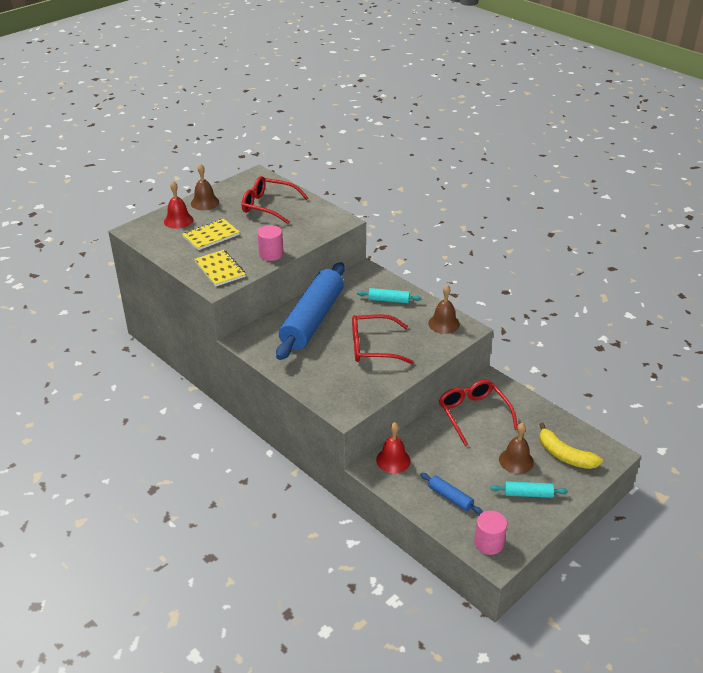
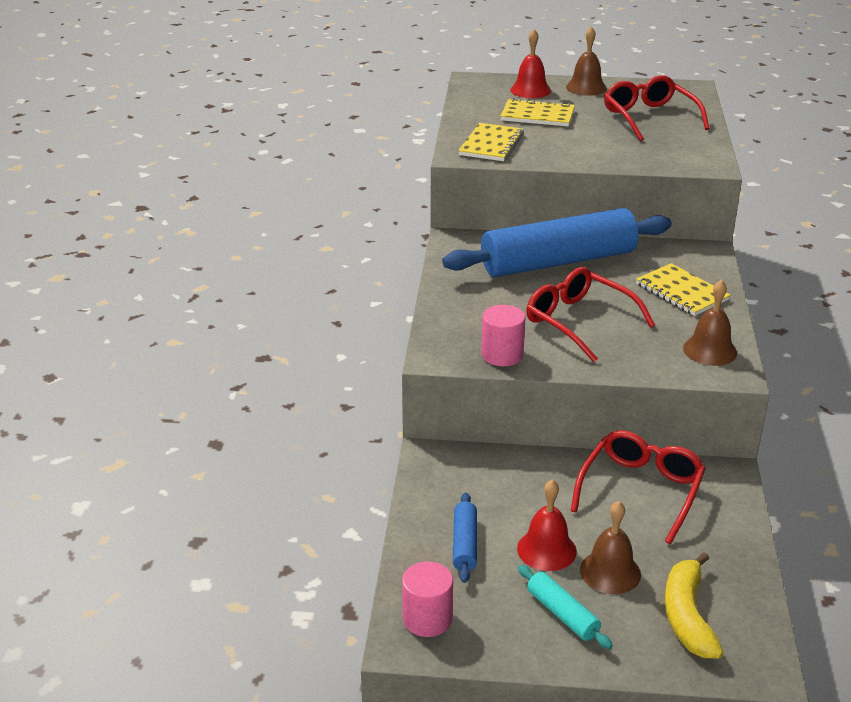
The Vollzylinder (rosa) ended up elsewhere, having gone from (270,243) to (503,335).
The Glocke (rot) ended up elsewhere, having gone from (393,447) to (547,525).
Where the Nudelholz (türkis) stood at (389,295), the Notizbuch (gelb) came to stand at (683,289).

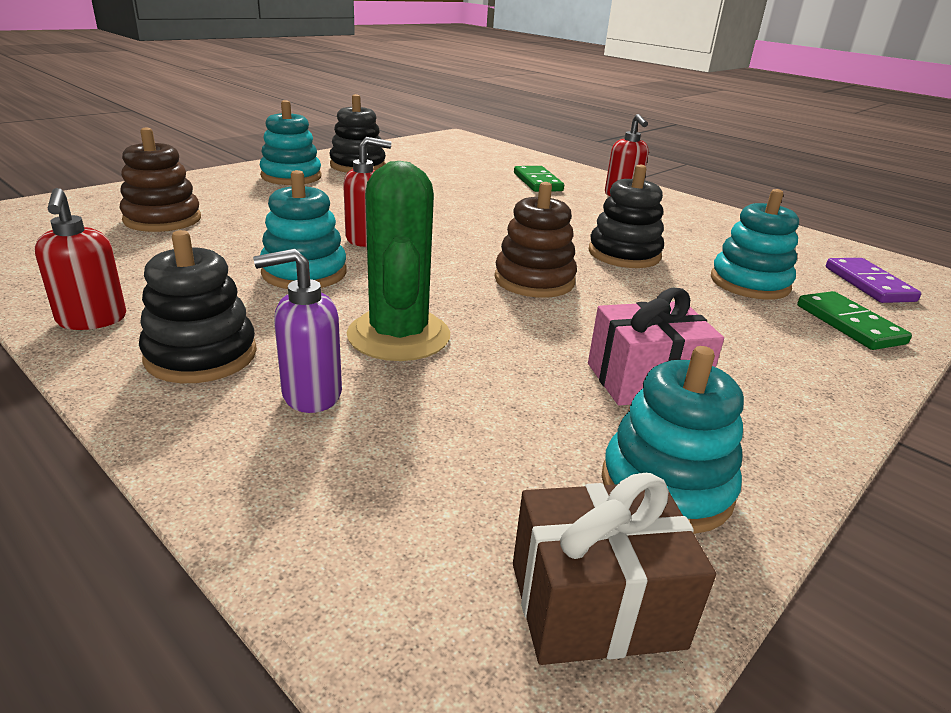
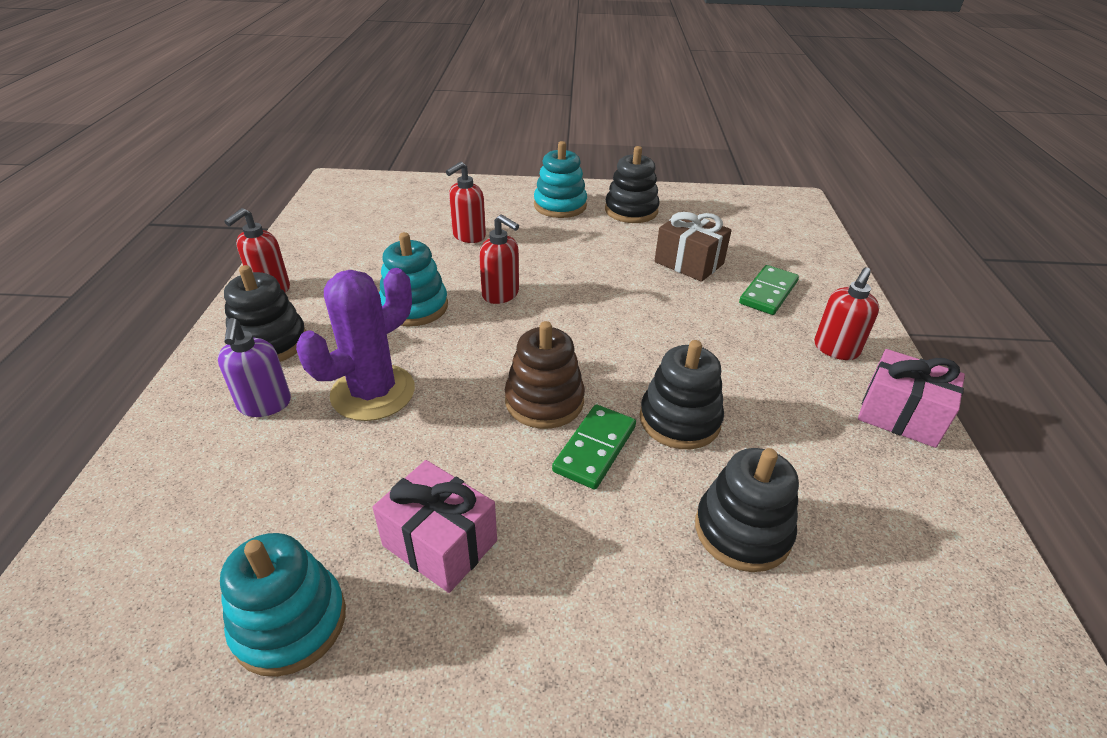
The Seifenspender (lila) at (297,331) ended up facing another way, 135 degrees counterclockwise from before.
What was the Kaktus (grün) at (398,261) turned into the Kaktus (lila) at (355,344).
The second view gained the Seifenspender (rot) at (466,202).
The Dominostein (grün) ended up elsewhere, having gone from (854,320) to (594,446).
The Geschenk (braun) ended up elsewhere, having gone from (614,569) to (693,247).
What was the Stapelspielzeug (türkis) at (755,244) turned into the Stapelspielzeug (schwarz) at (747,510).
The second view gained the Geschenk (rosa) at (911,398).
The second view lost the Stapelspielzeug (braun) at (160,179).
The second view lost the Dominostein (lila) at (873,280).

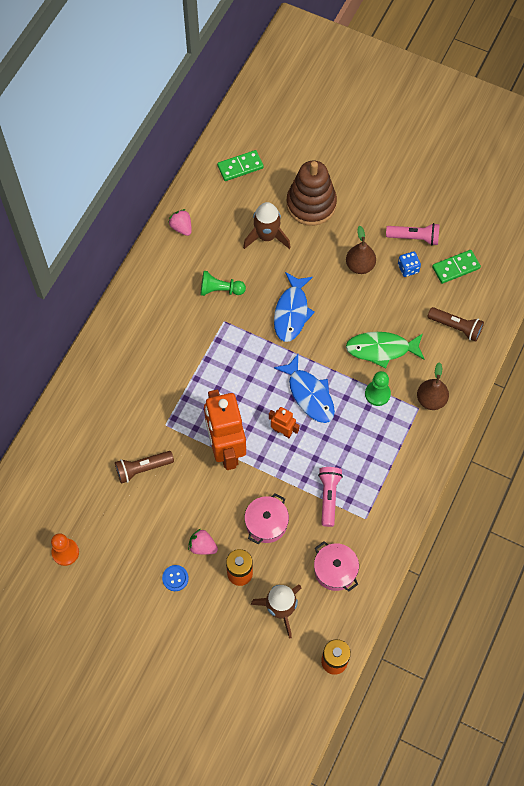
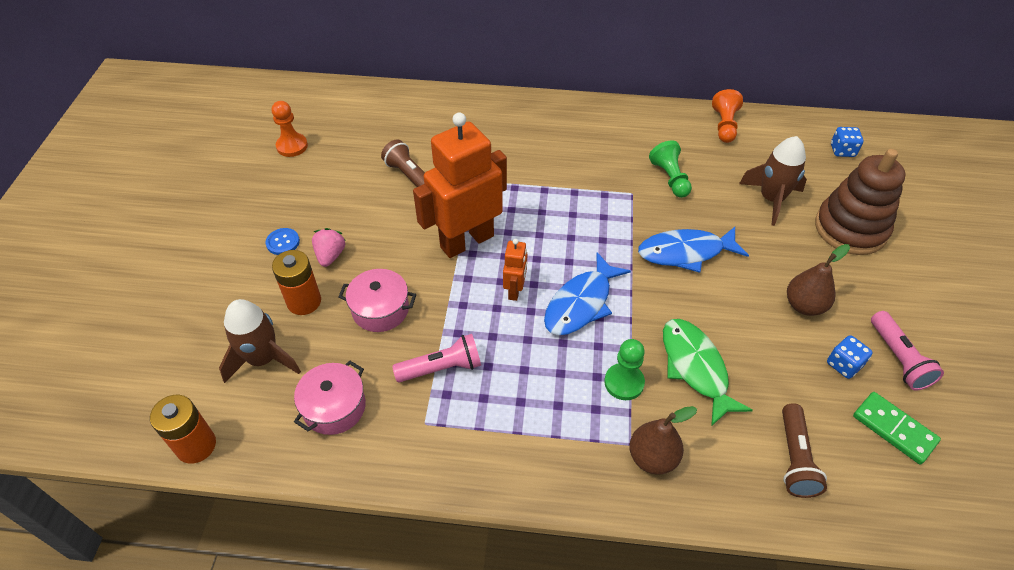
Where the Erdbeere (rosa) stood at (180,222), the Bauer (orange) came to stand at (727,116).
Where the Dominostein (grün) stood at (240,165), the Spielwürfel (blau) came to stand at (847,142).

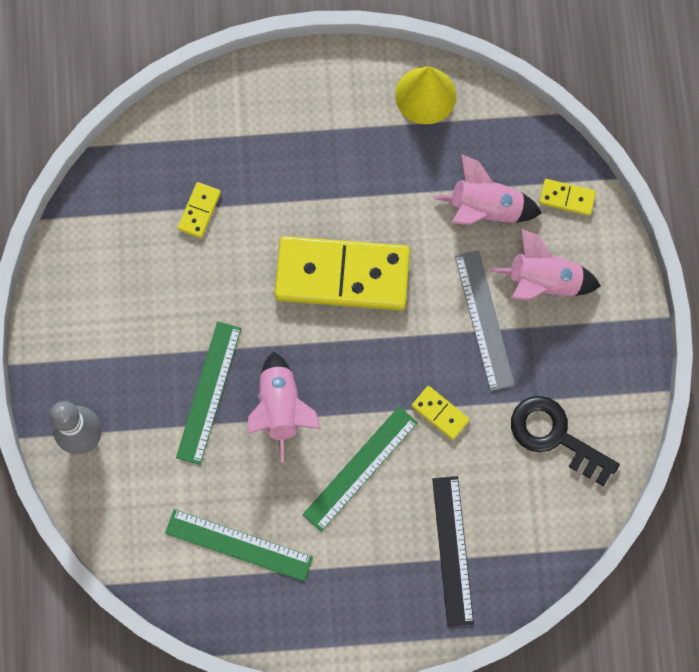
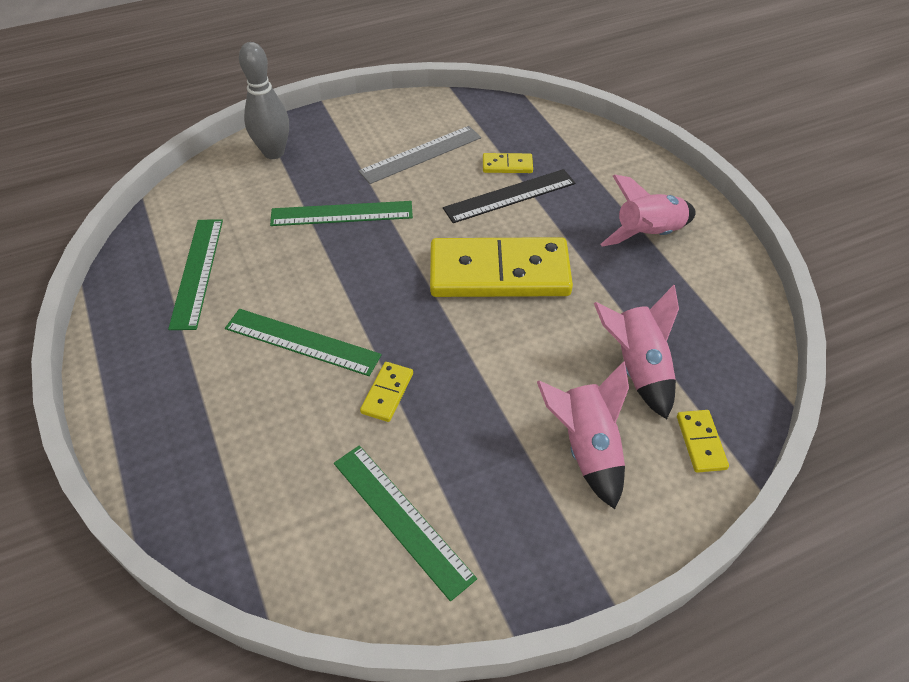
Where the Schlüssel (schwarz) stood at (565,441), the Lineal (grün) came to stand at (405,523).
The Lineal (grau) ended up elsewhere, having gone from (485,320) to (419,155).
The Dominostein (gelb) at (342,273) ended up facing another way, 75 degrees counterclockwise from before.
The Lineal (schwarz) ended up elsewhere, having gone from (453,551) to (509,196).
The Rakete (rosa) ended up elsewhere, having gone from (284,407) to (648,211).
The second view lost the Kegel (gelb) at (425,95).

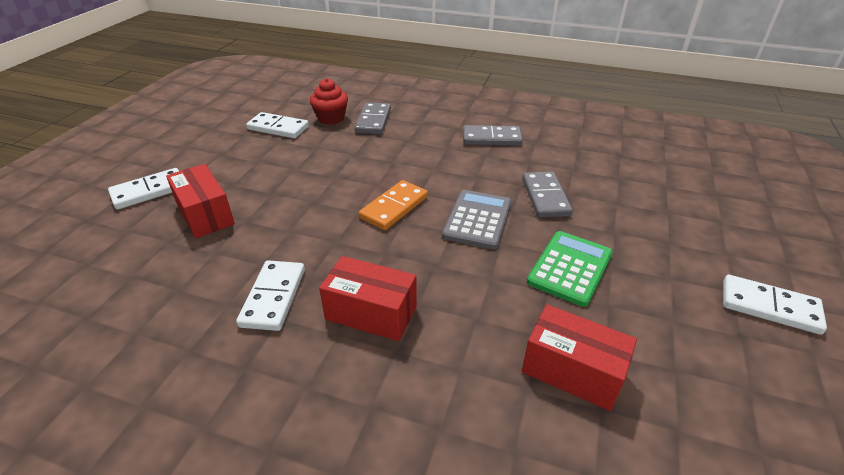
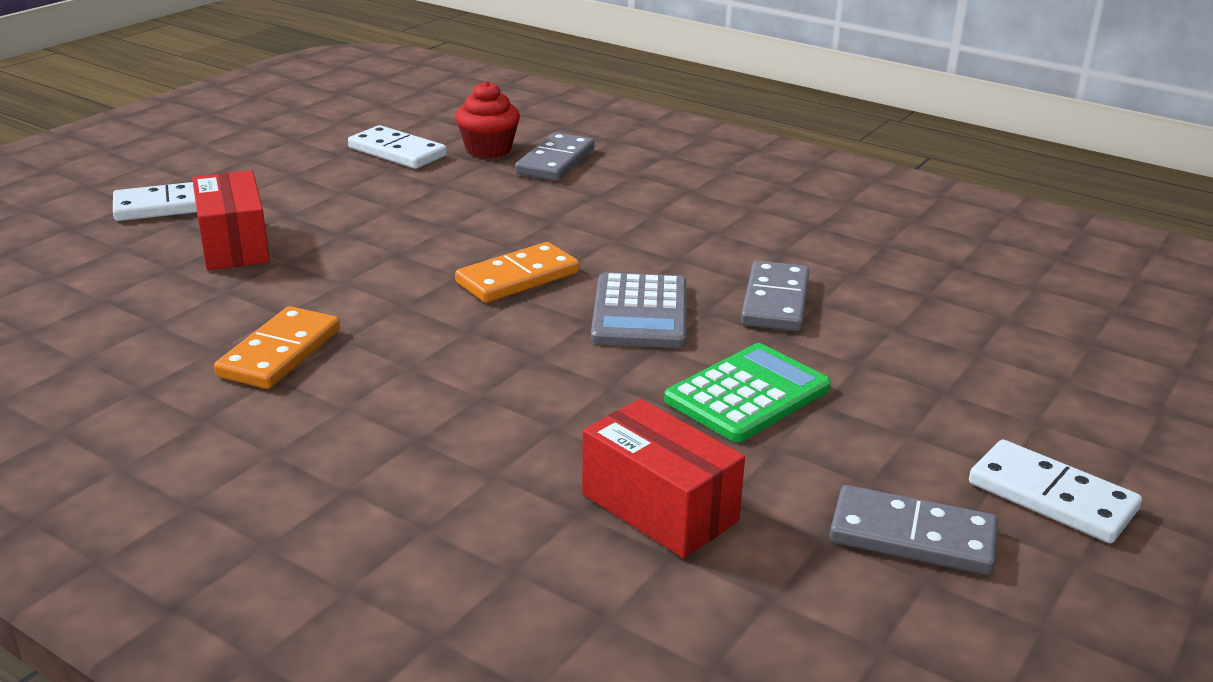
What was the Dominostein (weiß) at (270,295) turned into the Dominostein (orange) at (277,347).
The Taschenrechner (grau) at (476,219) ended up facing another way, 150 degrees clockwise from before.
The Dominostein (grau) ended up elsewhere, having gone from (493,135) to (914,530).
The second view lost the Schachtel (rot) at (368,298).

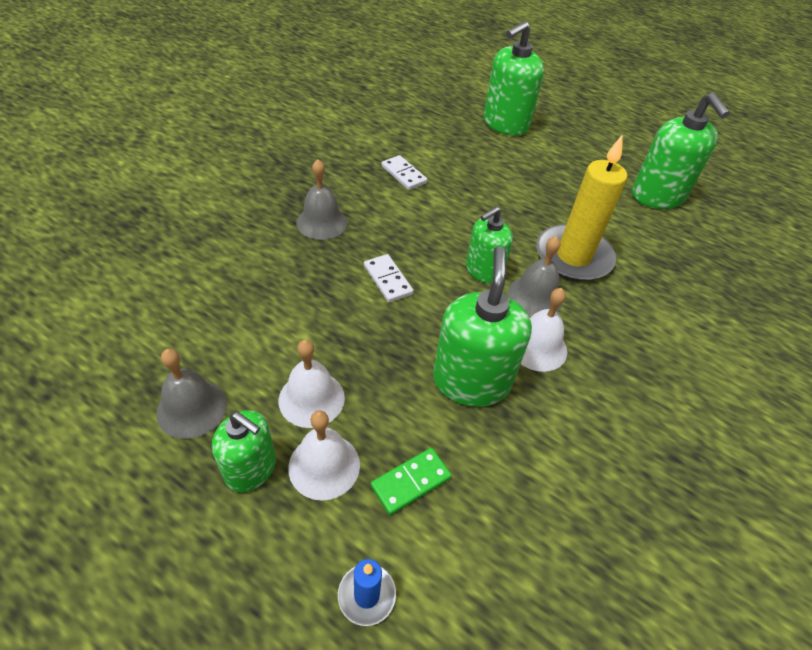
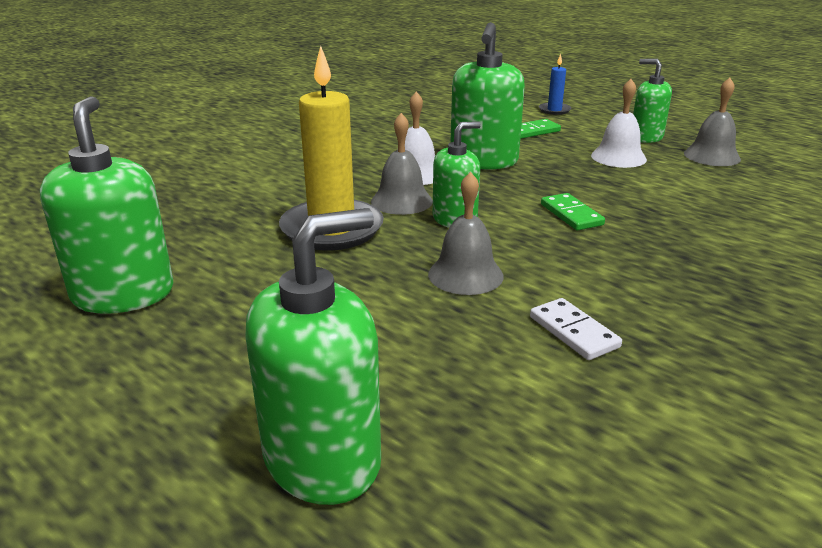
The Glocke (grau) ended up elsewhere, having gone from (321,199) to (466,233).
What was the Dominostein (weiß) at (388,278) turned into the Dominostein (grün) at (573,211).
The second view lost the Glocke (weiß) at (324,455).

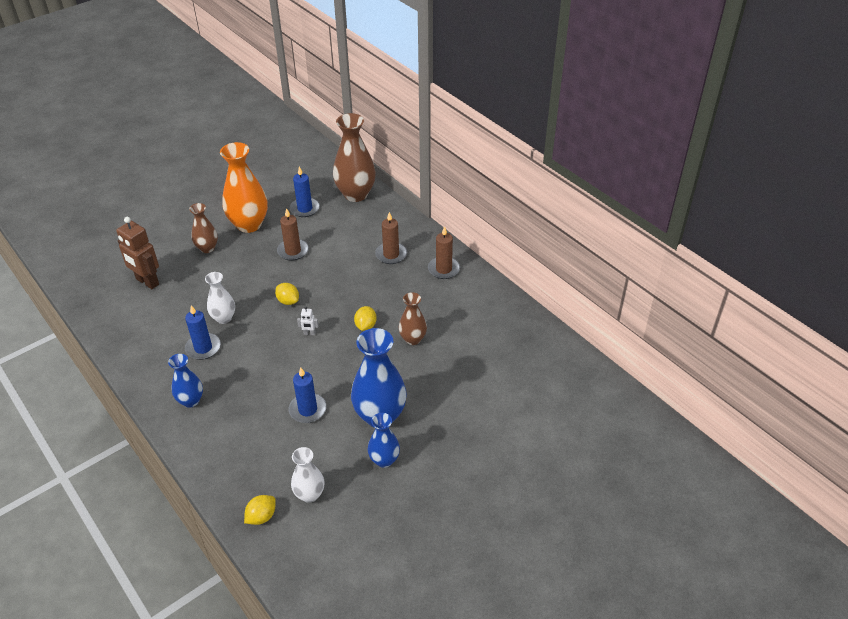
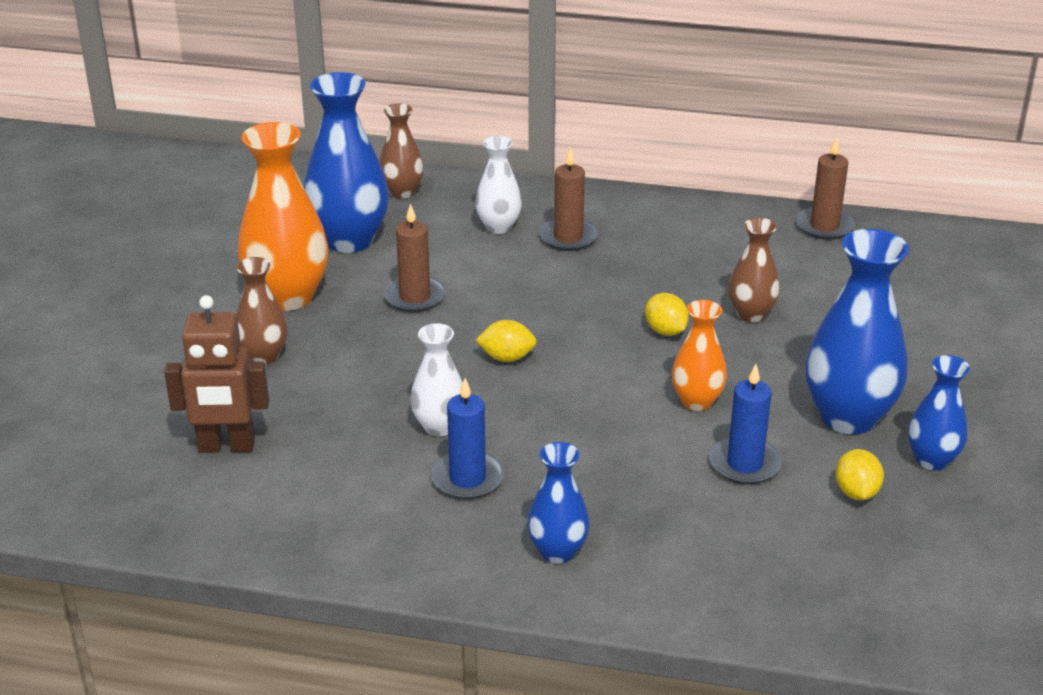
Where the Kerze (blau) stood at (305,192), the Vase (blau) came to stand at (346,162).
The size of the Vase (braun) at (354,157) changed by a factor of 0.56.
The Vase (weiß) ended up elsewhere, having gone from (307,475) to (498,185).
The second view gained the Vase (orange) at (699,355).
The Kerze (braun) ended up elsewhere, having gone from (444,252) to (825,188).
The Zitrone (gelb) ended up elsewhere, having gone from (260,510) to (859,474).
The second view lost the Roboter (weiß) at (307,321).

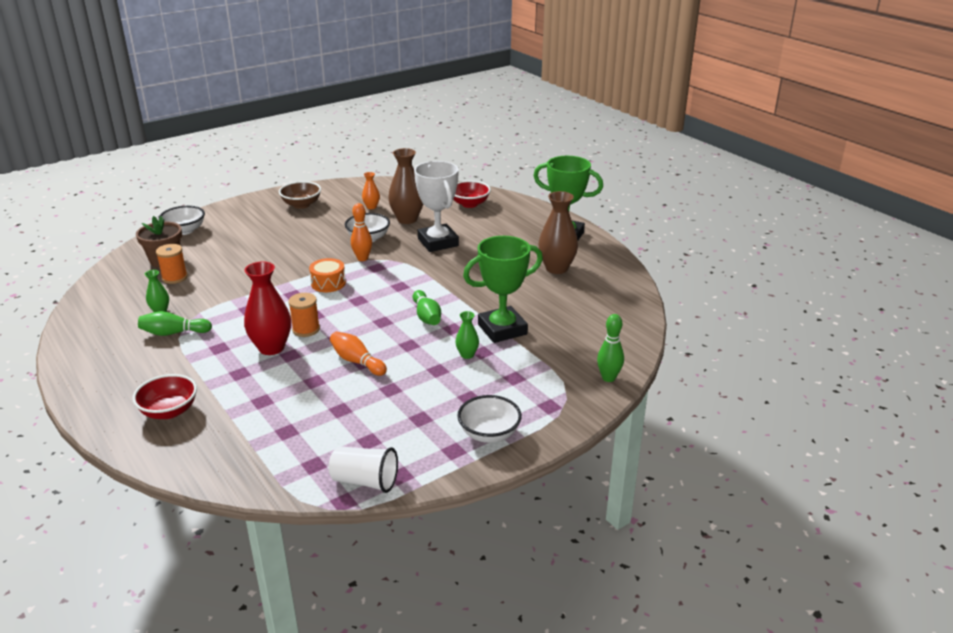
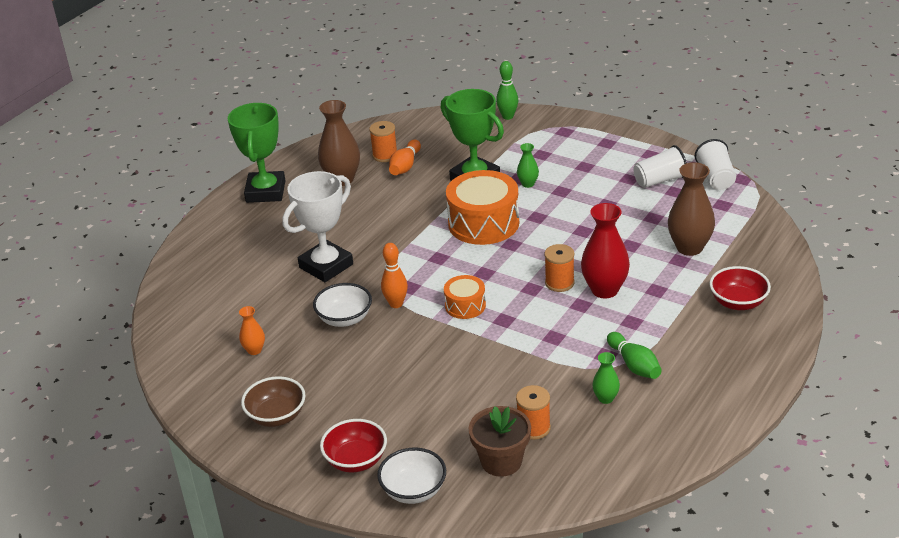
The Schüssel (rot) ended up elsewhere, having gone from (472,194) to (353,446).
The second view gained the Garnrolle (orange) at (383,141).
The Bowlingkegel (orange) ended up elsewhere, having gone from (358,354) to (405,157).
Where the Bowlingkegel (grün) stood at (427,307), the Trommel (orange) came to stand at (482,207).
The second view gained the Becher (weiß) at (660,166).
The Vase (braun) ended up elsewhere, having gone from (405,186) to (691,209).
The second view lost the Schüssel (weiß) at (489,419).

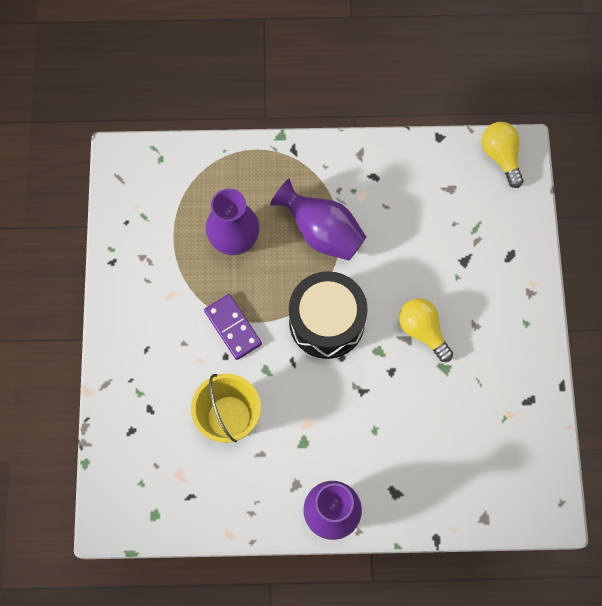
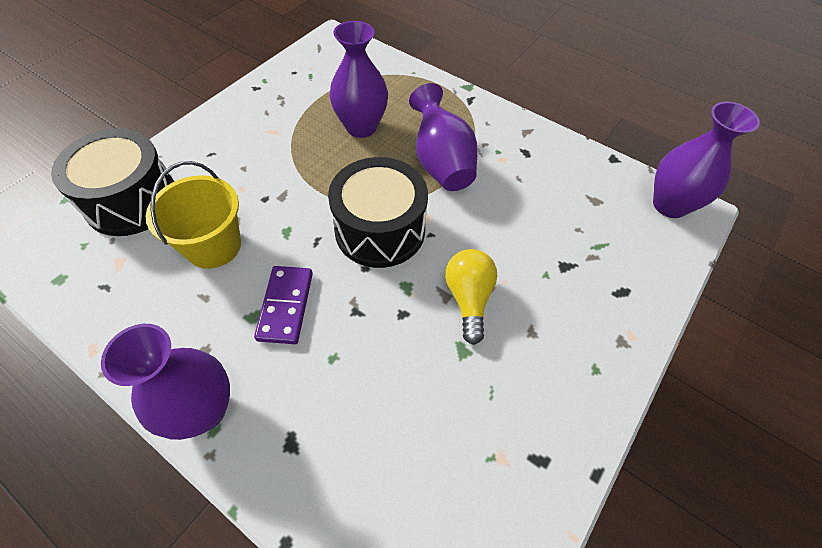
The second view gained the Trommel (schwarz) at (112,182).
The Dominostein (lila) ended up elsewhere, having gone from (233,327) to (283,305).
Where the Glühbirne (gelb) stood at (503,155), the Vase (lila) came to stand at (706,160).

